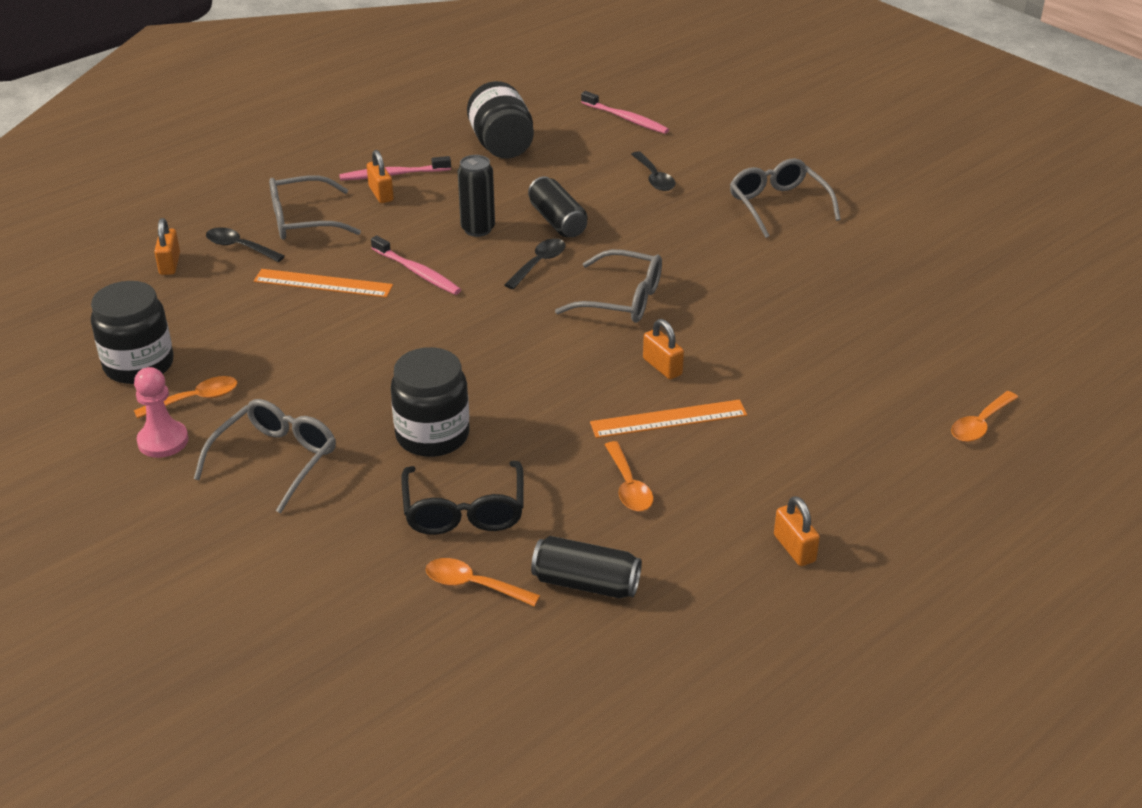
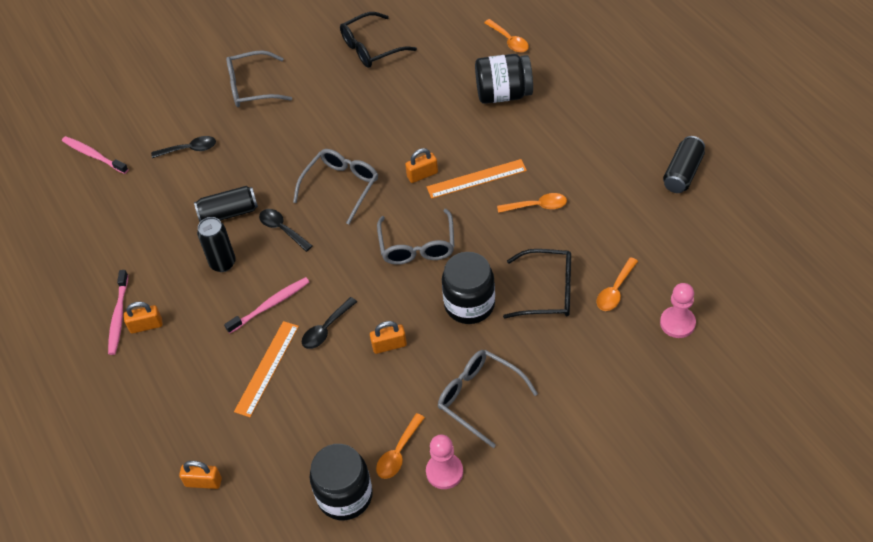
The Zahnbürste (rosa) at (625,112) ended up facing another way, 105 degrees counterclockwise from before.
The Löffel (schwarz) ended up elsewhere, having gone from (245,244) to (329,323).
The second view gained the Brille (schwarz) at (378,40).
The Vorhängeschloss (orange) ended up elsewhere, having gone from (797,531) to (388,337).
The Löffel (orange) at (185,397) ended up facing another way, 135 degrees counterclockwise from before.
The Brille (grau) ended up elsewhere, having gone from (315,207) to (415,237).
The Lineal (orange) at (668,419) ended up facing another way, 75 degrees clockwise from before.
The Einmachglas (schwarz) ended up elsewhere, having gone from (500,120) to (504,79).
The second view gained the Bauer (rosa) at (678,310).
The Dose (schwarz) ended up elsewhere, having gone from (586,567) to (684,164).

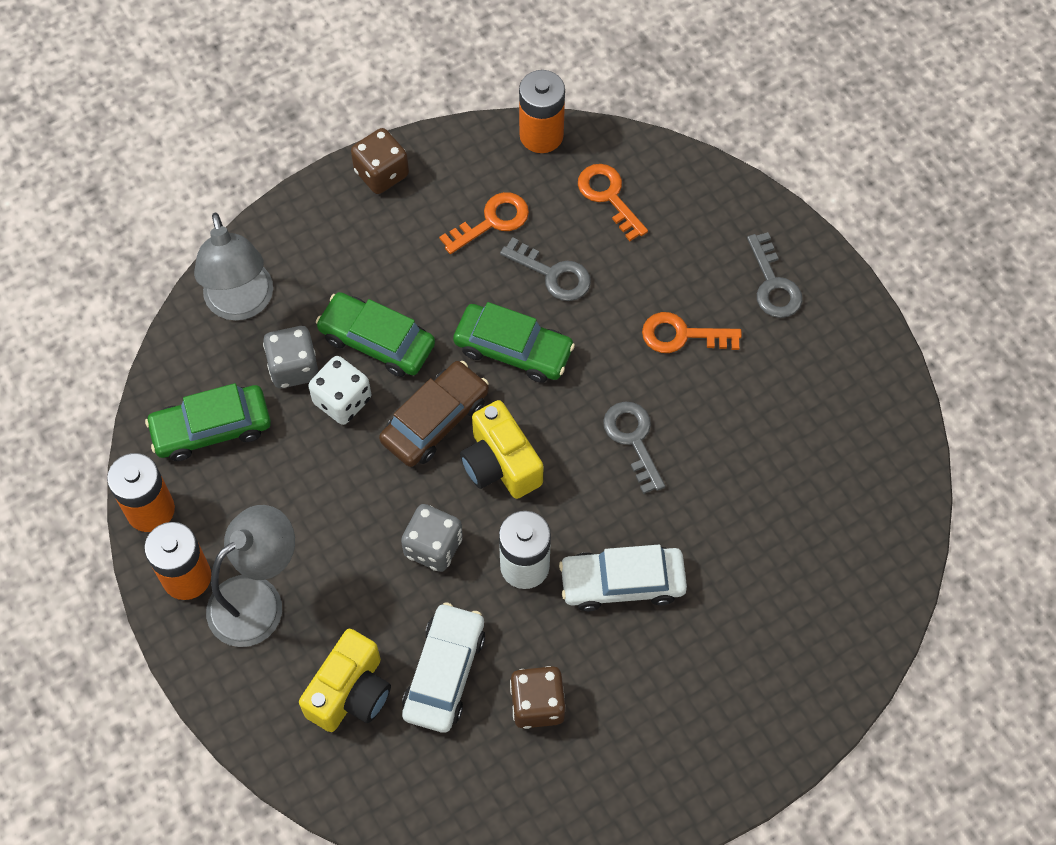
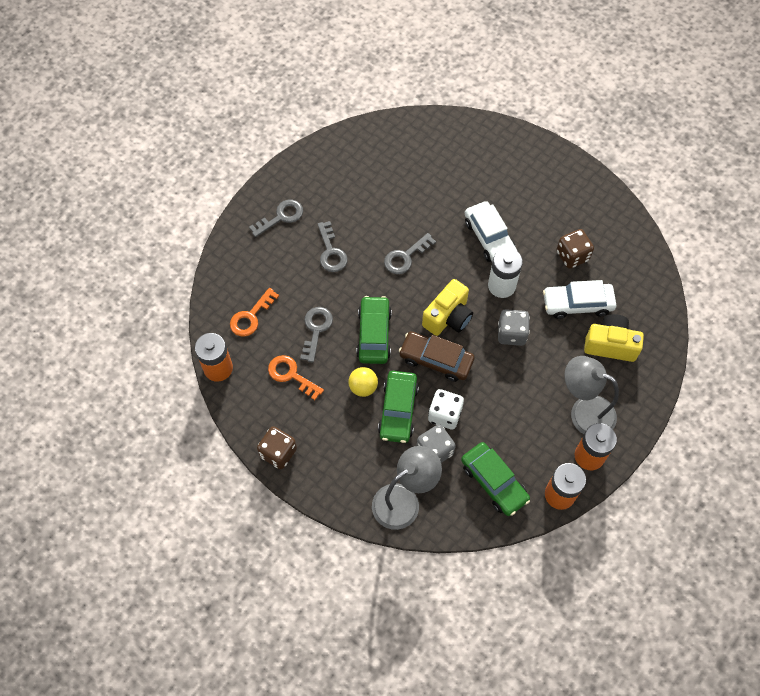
What was the Schlüssel (orange) at (692,332) turned into the Schlüssel (grau) at (333,246).
The second view gained the Ball (gelb) at (363,382).

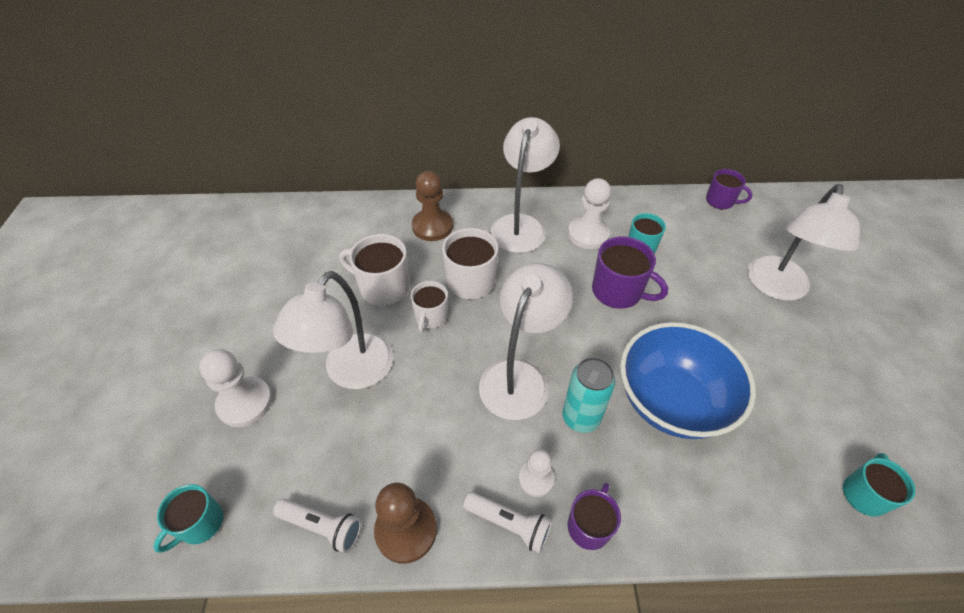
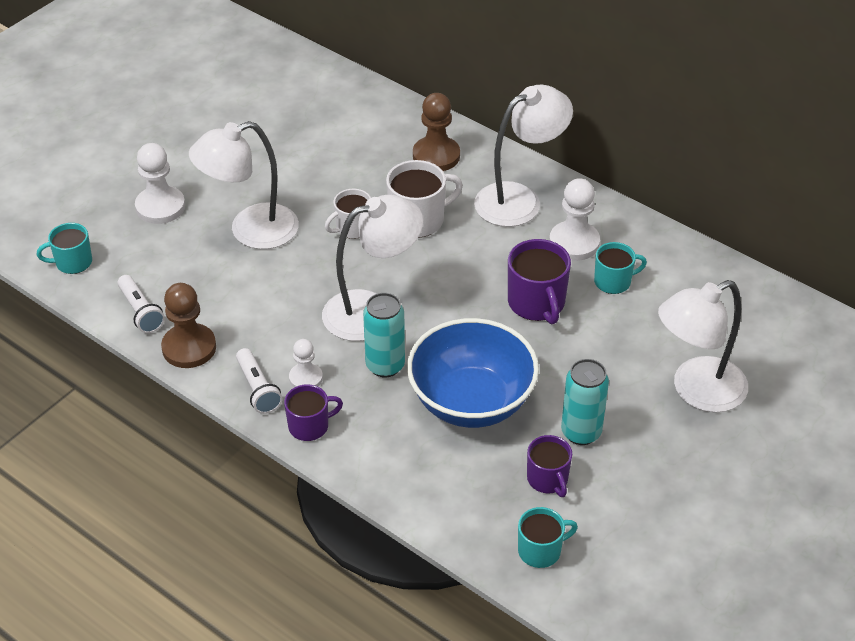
The Tasse (lila) ended up elsewhere, having gone from (729,189) to (549,466).
The second view gained the Dose (türkis) at (585,402).
The second view lost the Tasse (weiß) at (374,270).

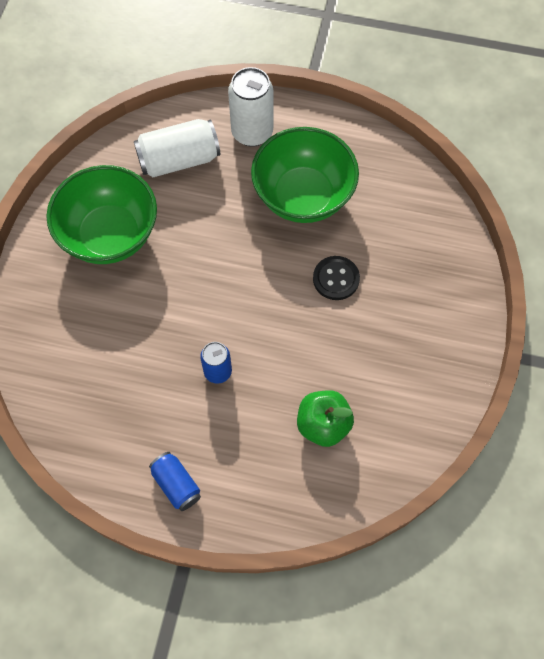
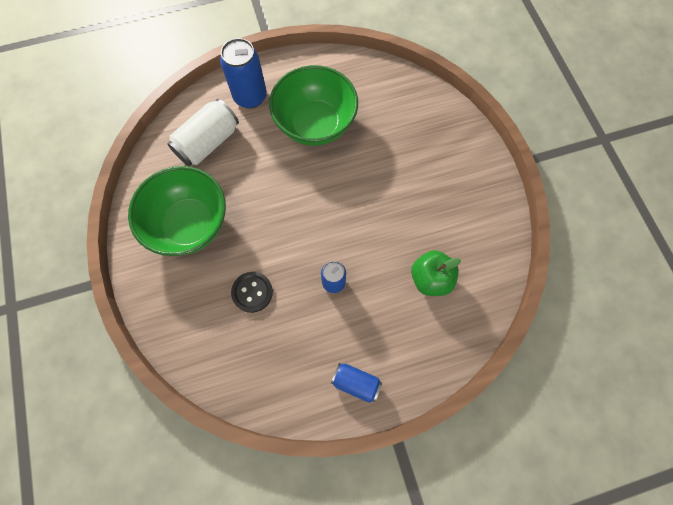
What was the Dose (weiß) at (250,107) turned into the Dose (blau) at (243,73).
The Knopf (schwarz) ended up elsewhere, having gone from (336,278) to (252,292).

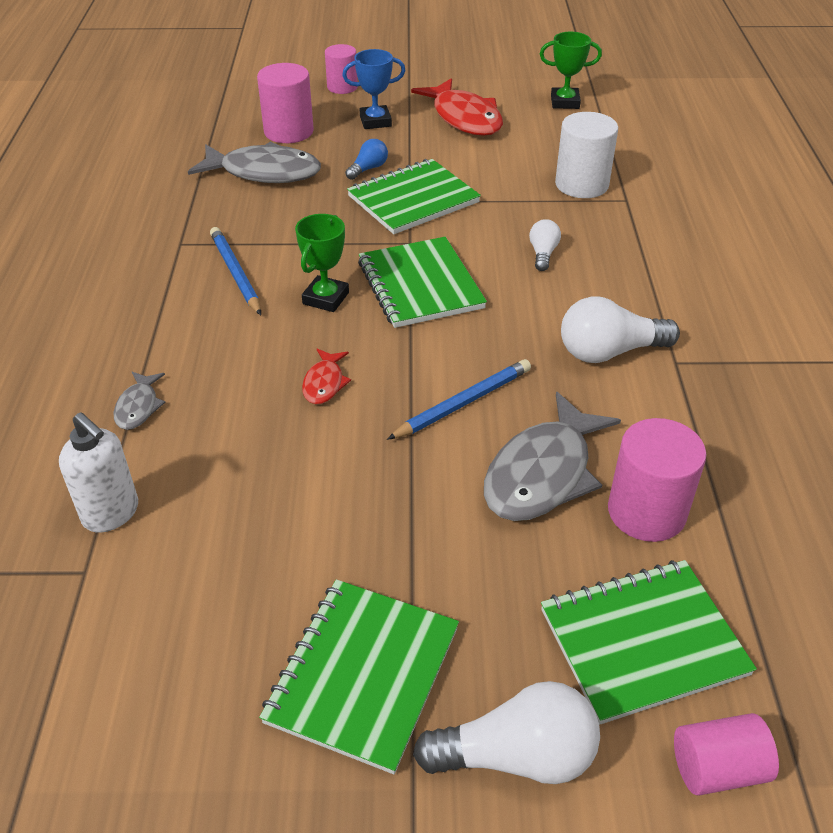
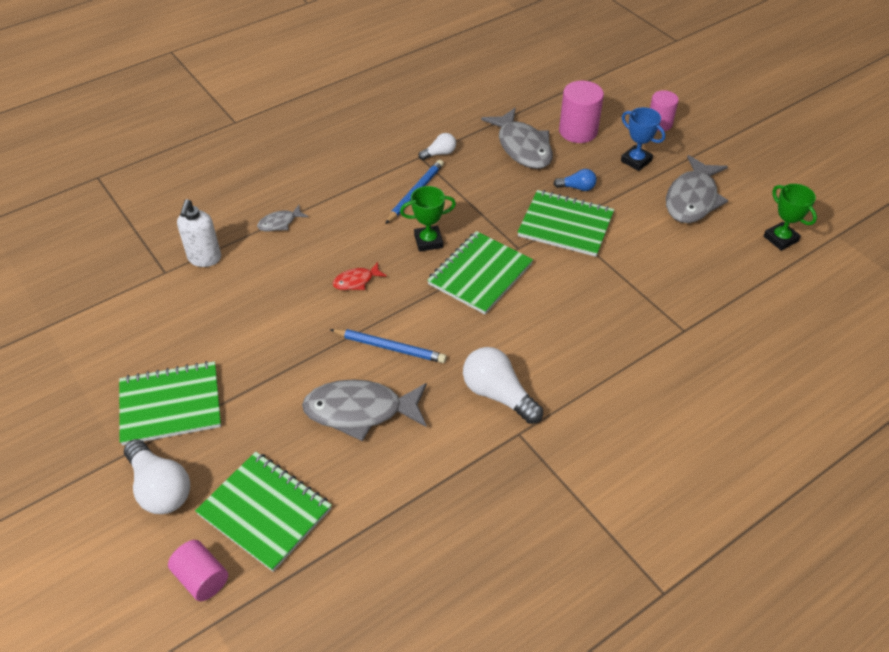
The Glühbirne (weiß) ended up elsewhere, having gone from (545,245) to (437,146).
What was the Fisch (rot) at (457,107) turned into the Fisch (grau) at (697,189).
The second view lost the Vollzylinder (weiß) at (586,155).
The second view lost the Vollzylinder (rosa) at (657,480).

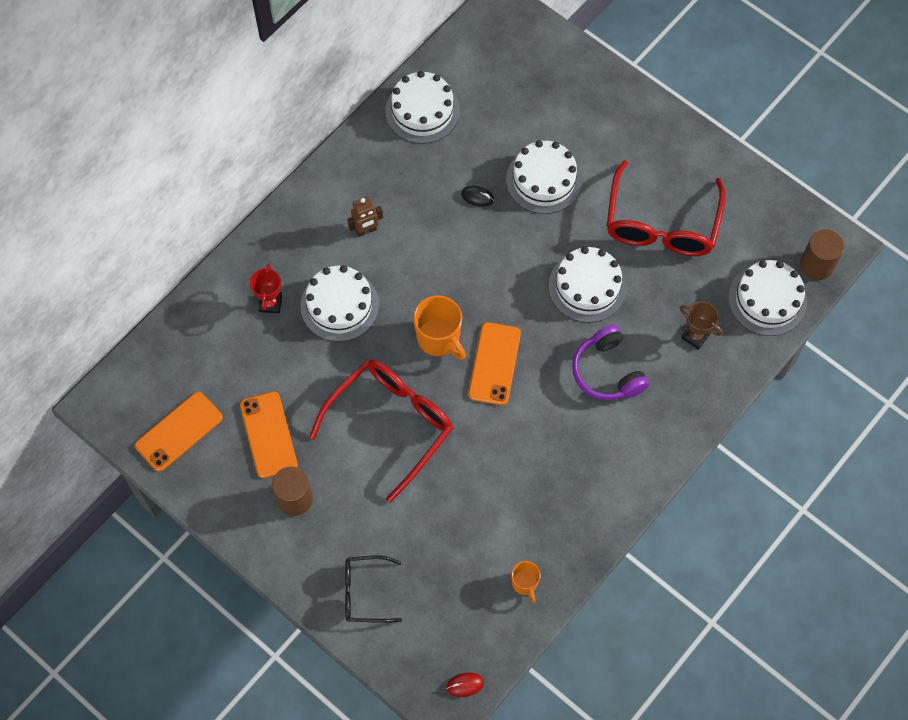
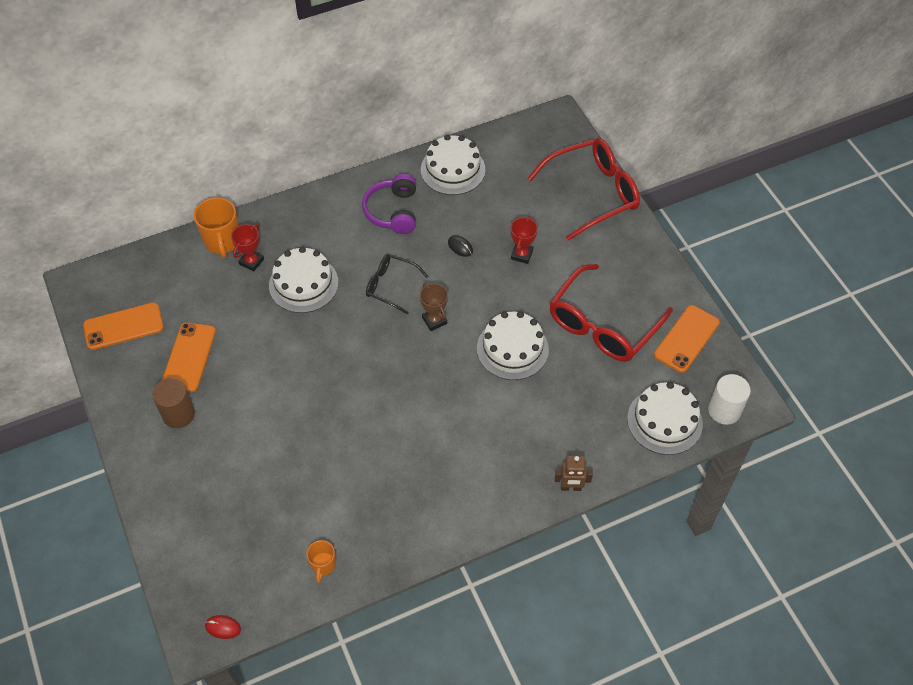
The Tasse (orange) ended up elsewhere, having gone from (439,327) to (216,227).
The Kopfhörer (lila) ended up elsewhere, having gone from (610,362) to (389,204).
The Brille (schwarz) ended up elsewhere, having gone from (373,589) to (397,284).
The Pokal (braun) ended up elsewhere, having gone from (701,325) to (434,307).
Where the Kuchen (weiß) stood at (544,177), the Pokal (rot) came to stand at (524,240).
The Brille (rot) ended up elsewhere, having gone from (381,431) to (584,189).
The Roboter (braun) ended up elsewhere, having gone from (365,216) to (574,473).
The Handy (orange) ended up elsewhere, having gone from (494,364) to (687,339).
What was the Vollzylinder (braun) at (822,254) turned into the Vollzylinder (weiß) at (729,399).

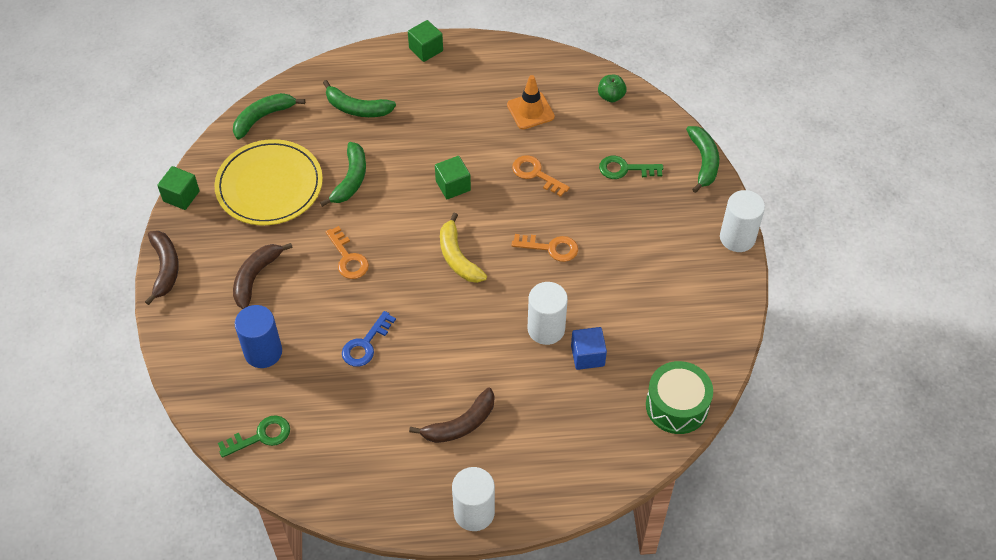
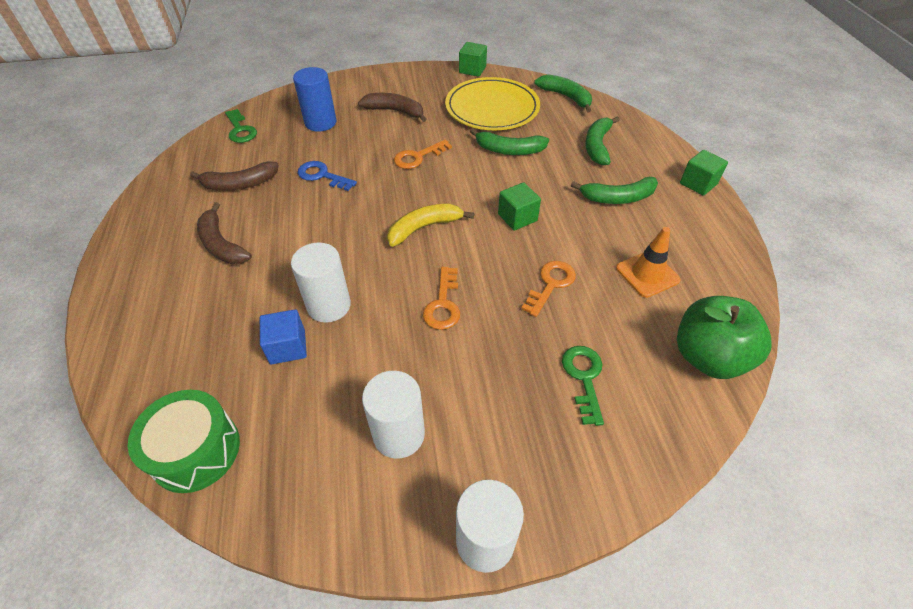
The Banane (braun) ended up elsewhere, having gone from (162,268) to (234,176).
The Vollzylinder (weiß) ended up elsewhere, having gone from (473,499) to (393,415).
The Banane (grün) ended up elsewhere, having gone from (702,159) to (614,190).
The size of the Apfel (grün) at (612,88) changed by a factor of 2.03.

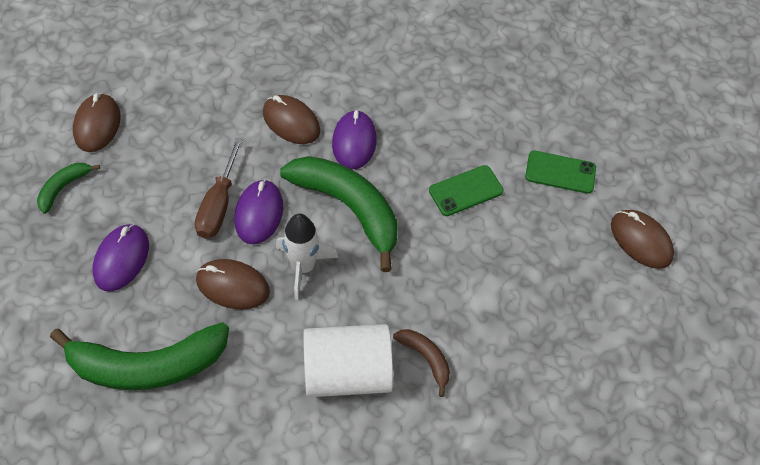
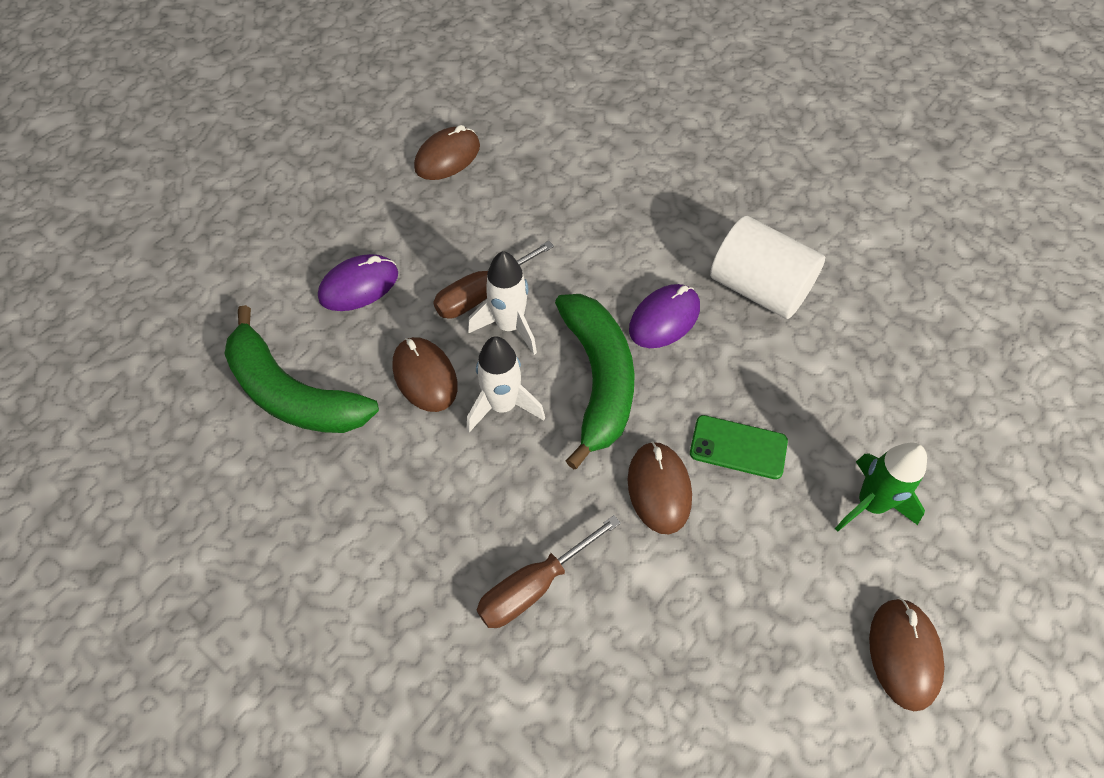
Where the Computermaus (lila) stood at (259,211), the Rakete (weiß) came to stand at (502,303).
Where the Banane (braun) stood at (421,363), the Schraubenzieher (braun) came to stand at (549,571).
The Computermaus (braun) ended up elsewhere, having gone from (291,119) to (660,487).
The Vollzylinder (weiß) ended up elsewhere, having gone from (348,360) to (767,267).
Where the Handy (grün) stood at (560,172), the Rakete (grün) came to stand at (881,487).
The second view lost the Banane (grün) at (68,188).

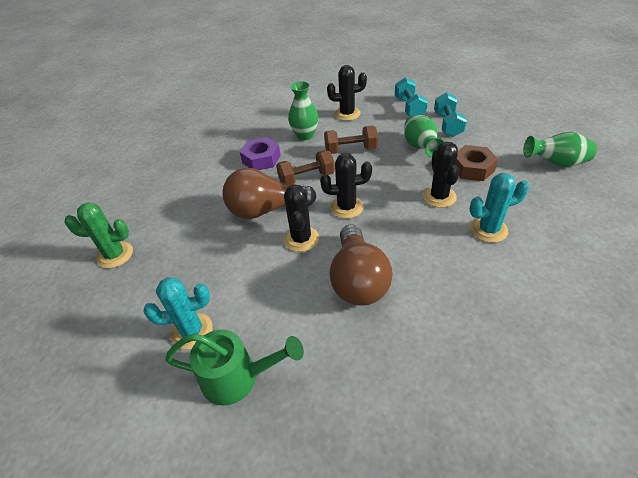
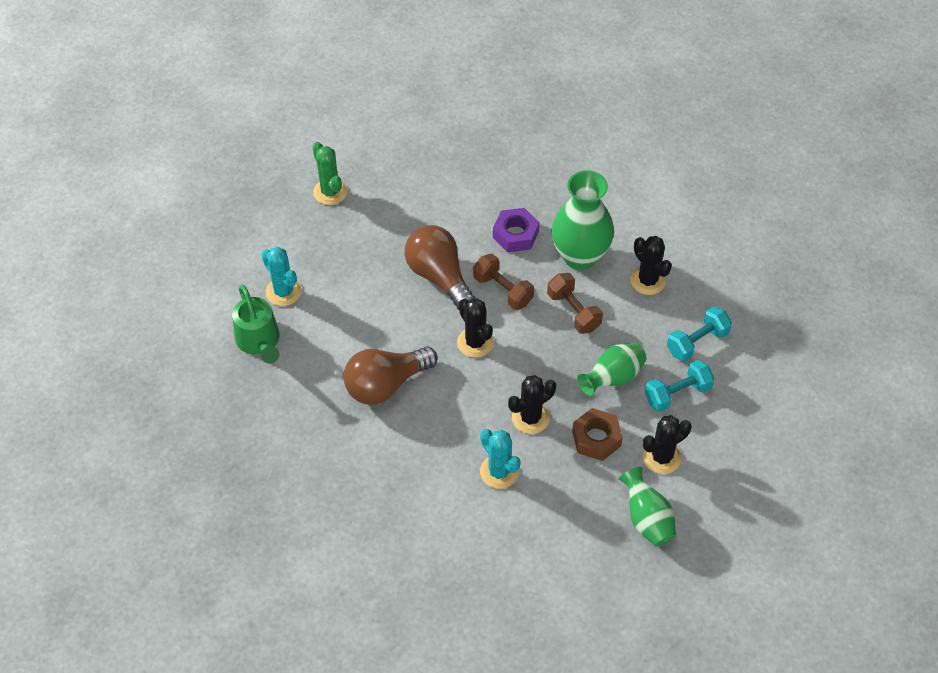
The size of the Vase (grün) at (303,110) changed by a factor of 1.63.
The Kaktus (schwarz) ended up elsewhere, having gone from (301,218) to (667,444).

